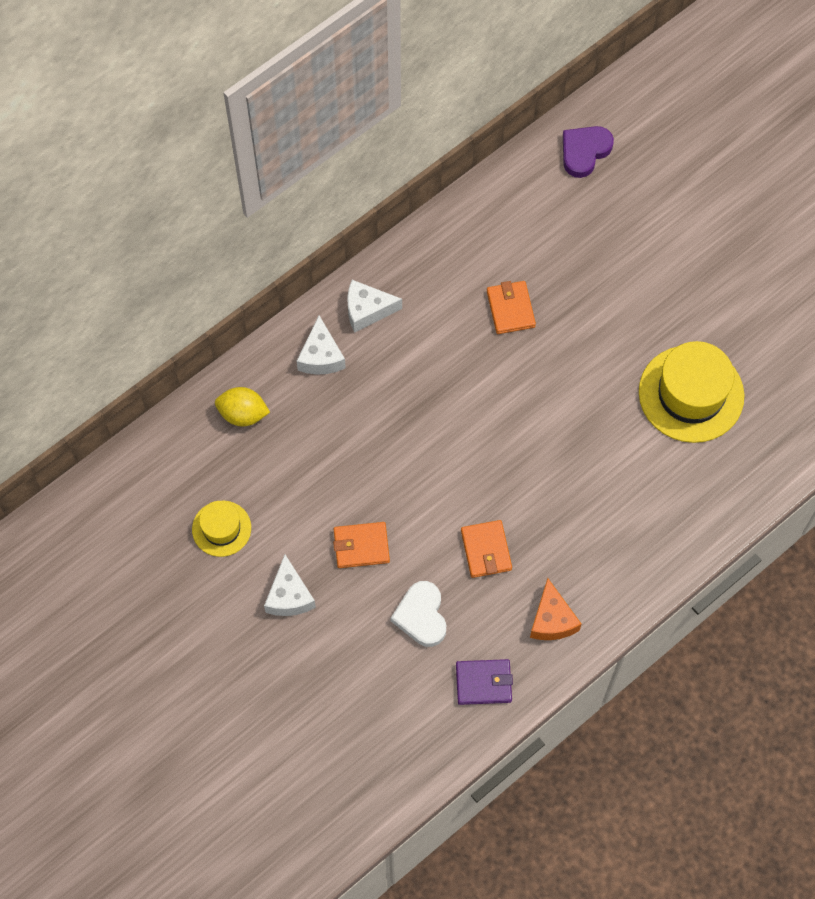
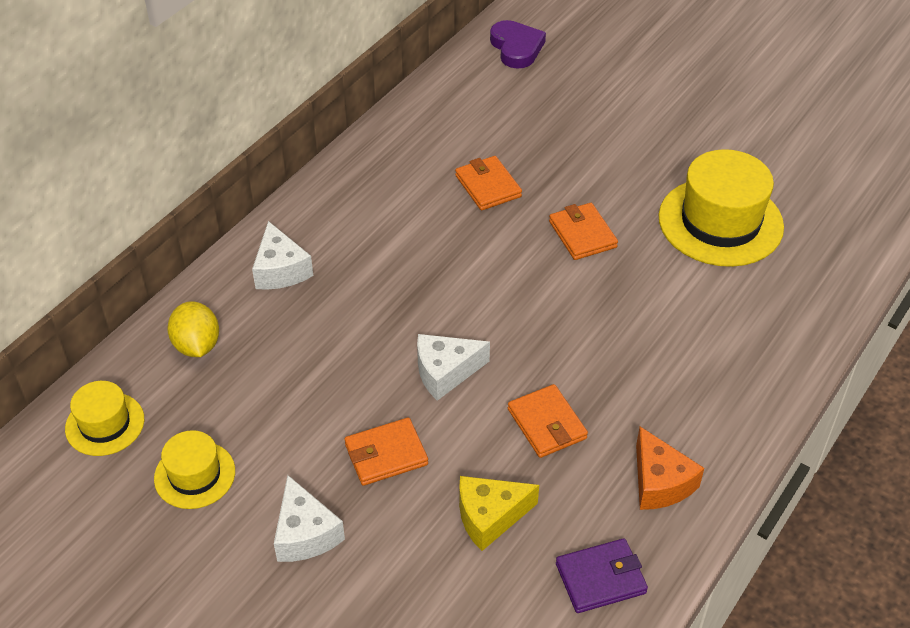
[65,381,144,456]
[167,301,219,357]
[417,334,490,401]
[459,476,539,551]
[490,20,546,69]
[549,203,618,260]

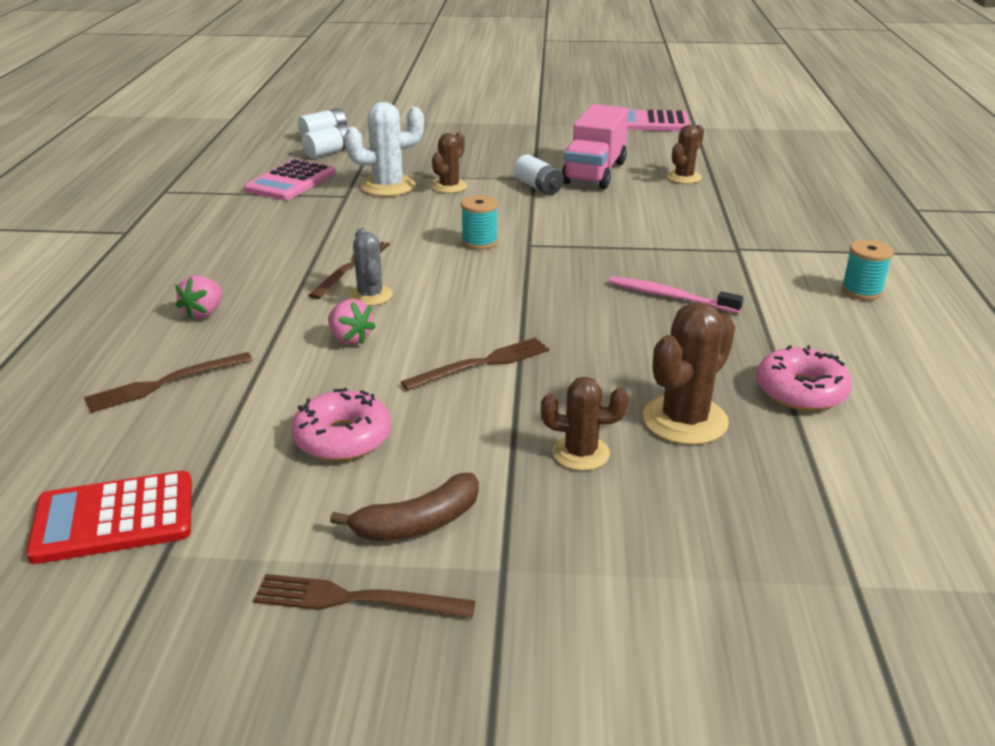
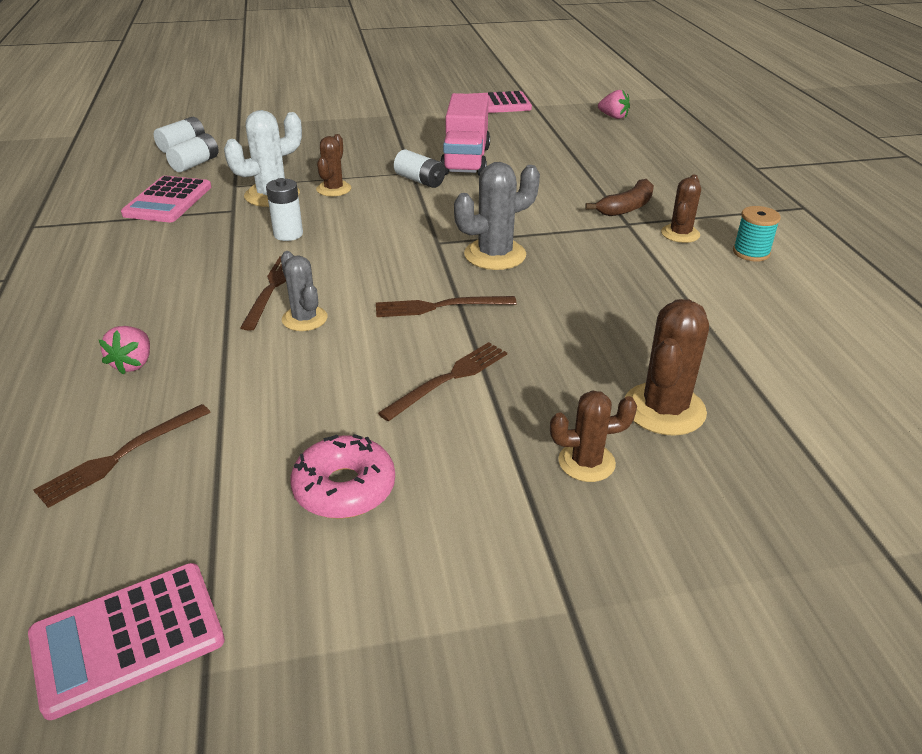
[28,563,225,720]
[266,178,303,241]
[376,296,517,317]
[454,162,540,270]
[585,179,654,216]
[598,90,630,119]
[661,175,701,243]
[461,195,498,250] (first image)
[609,277,744,313] (first image)
[756,345,852,411] (first image)

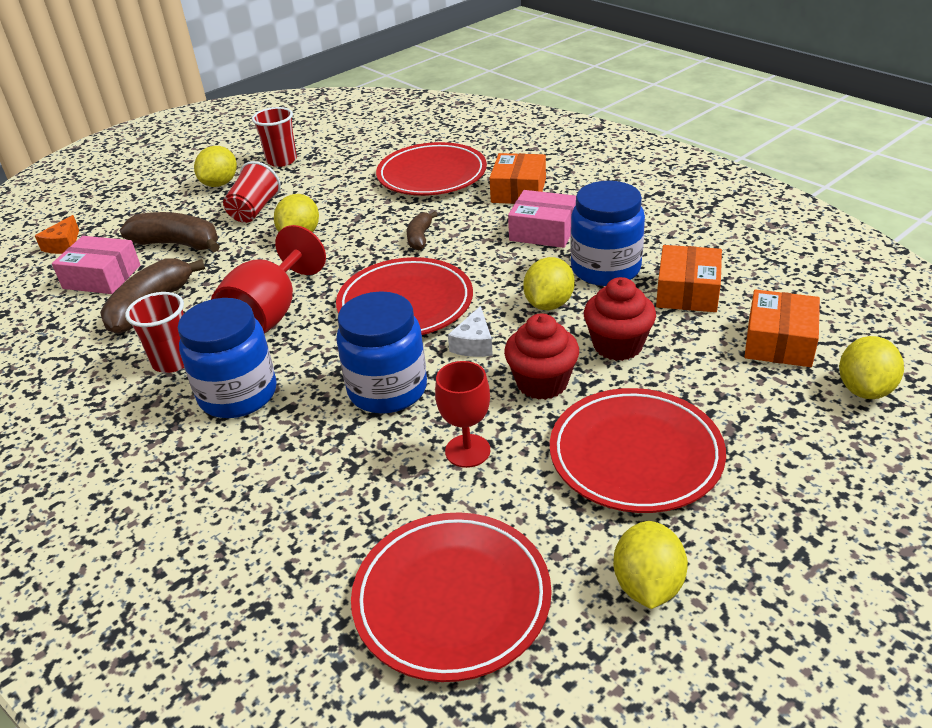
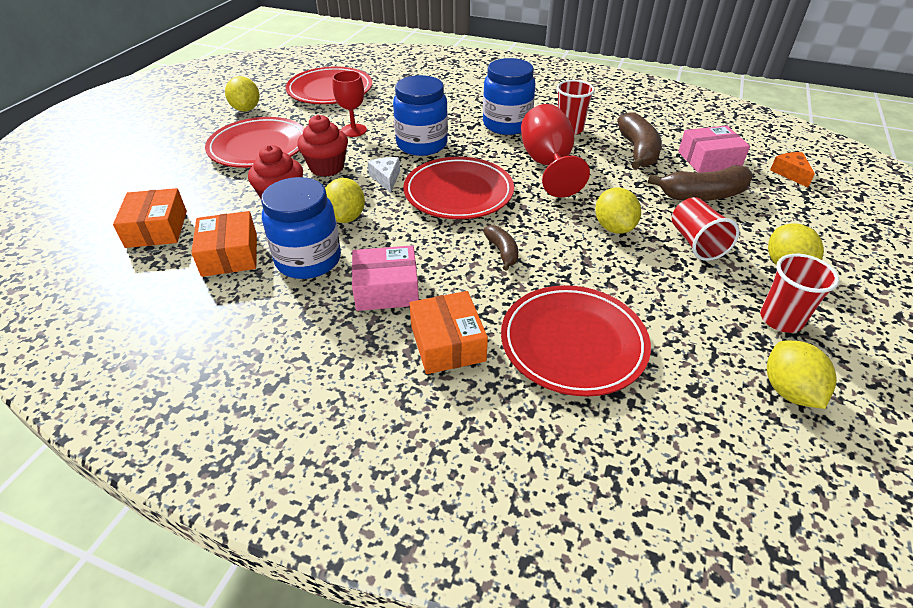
[767,341,837,409]

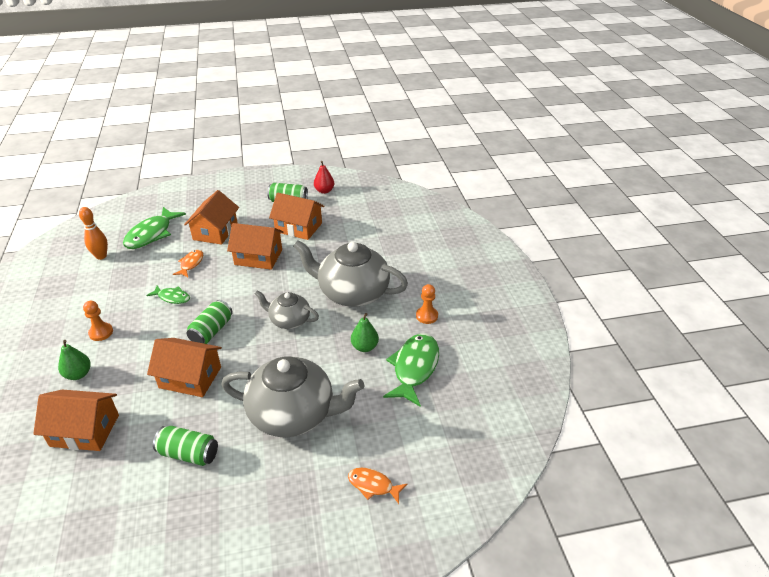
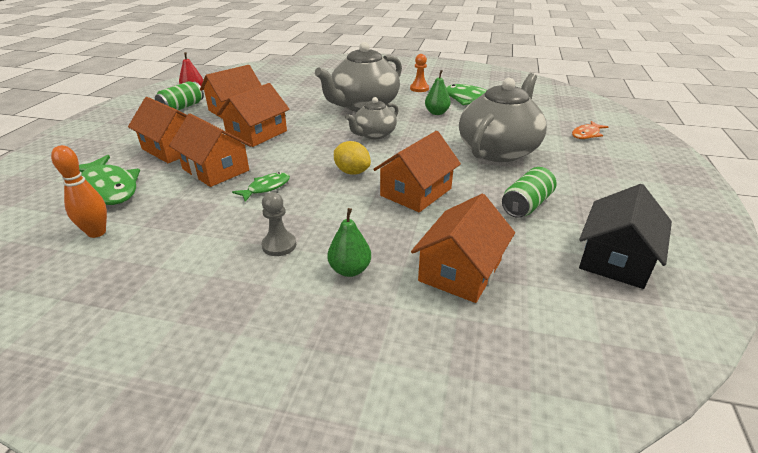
[169,114,251,187]
[262,192,296,256]
[334,141,371,175]
[579,184,672,289]

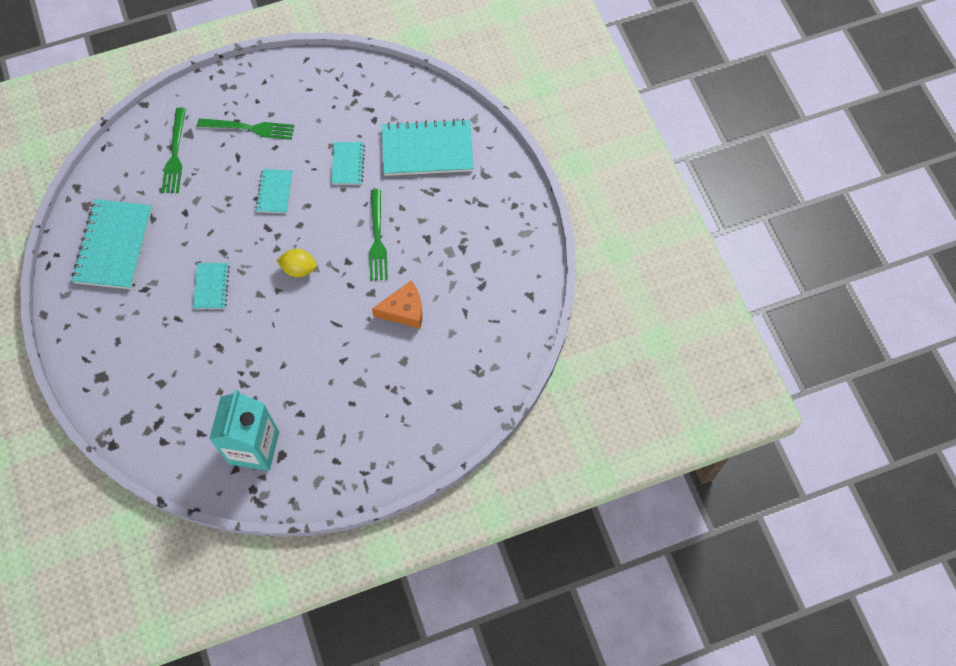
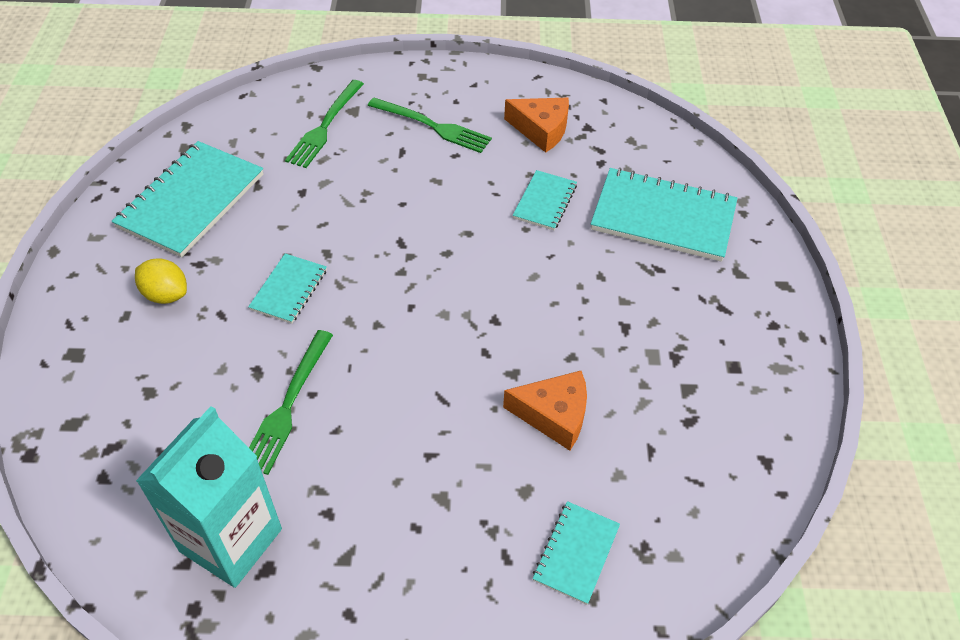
[135,258,187,304]
[249,330,333,475]
[504,98,569,153]
[533,501,620,605]

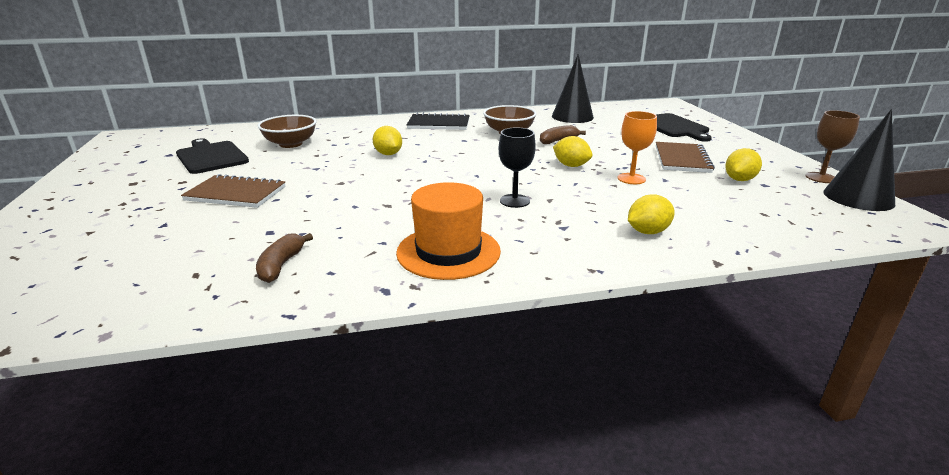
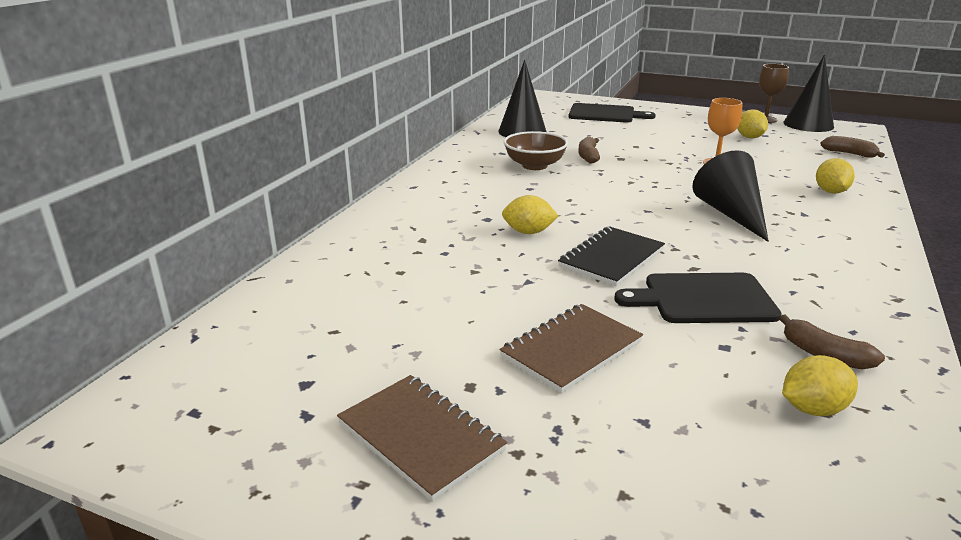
[337,375,507,501]
[558,226,665,286]
[614,273,782,323]
[692,150,769,242]
[782,355,858,416]
[820,136,885,158]
[257,115,317,148] (first image)
[396,182,501,280] (first image)

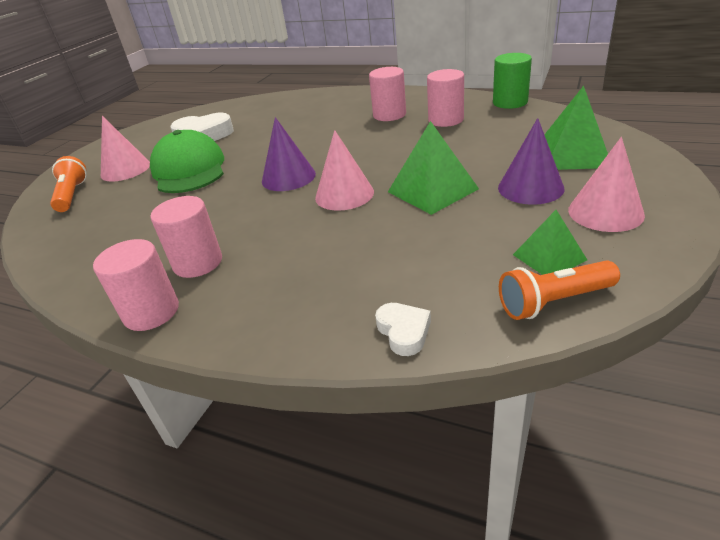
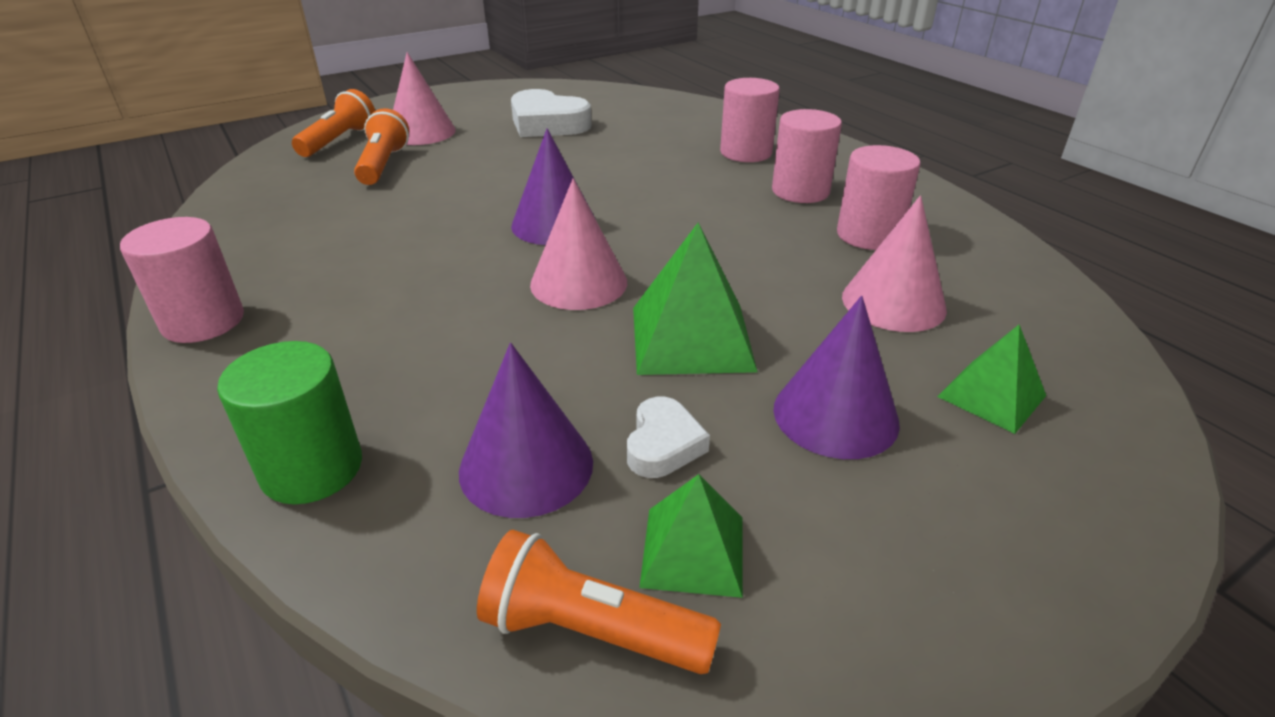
[217,341,362,504]
[354,108,409,185]
[459,343,593,518]
[627,396,710,478]
[720,78,780,162]
[842,195,947,332]
[937,325,1046,434]
[150,130,224,193] (first image)

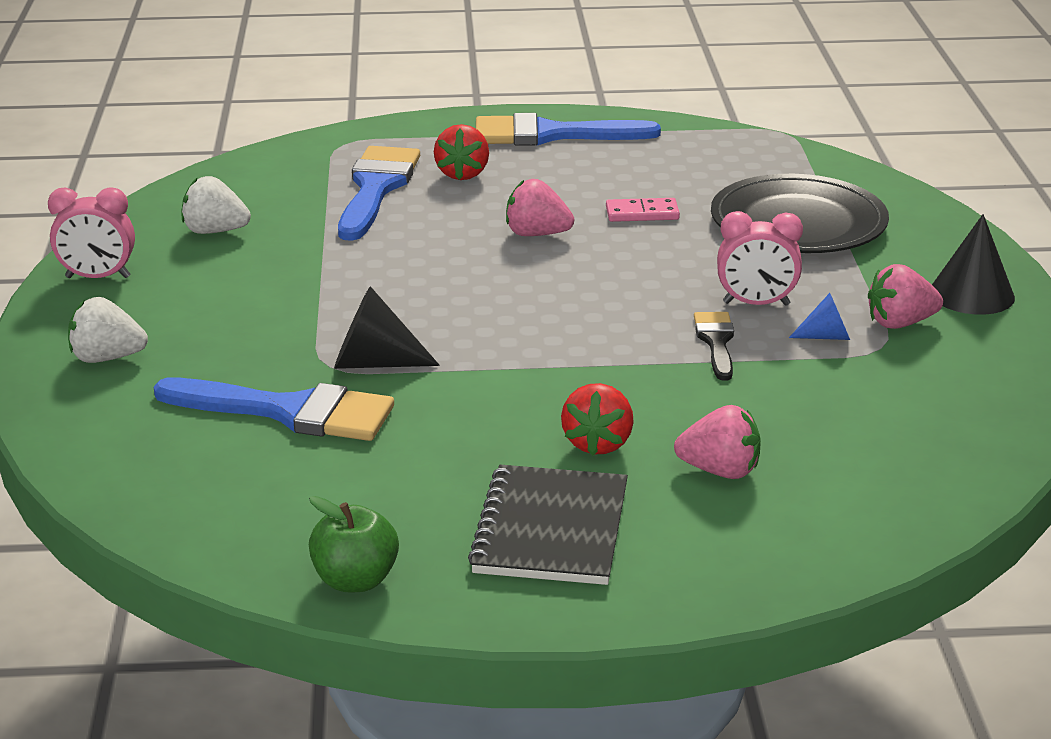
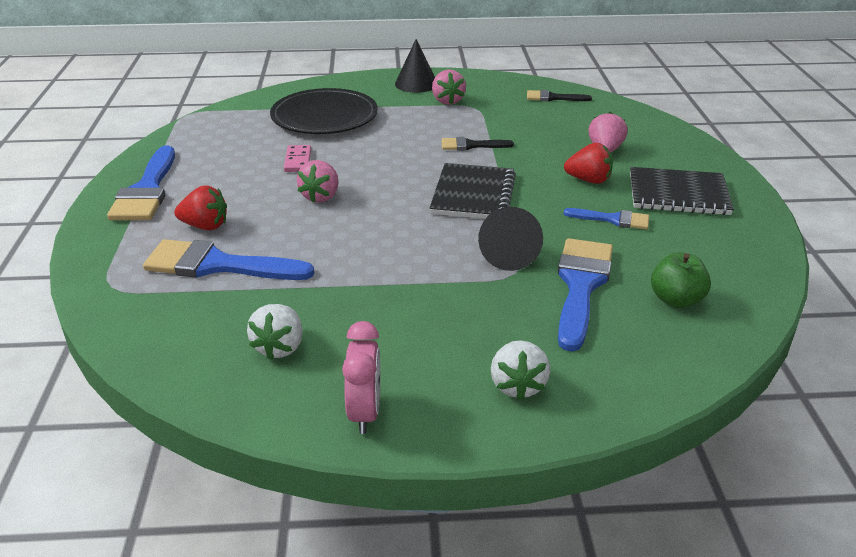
[429,163,516,219]
[527,90,592,101]
[564,208,649,230]
[651,252,711,308]
[717,211,803,306] (first image)
[789,293,850,340] (first image)

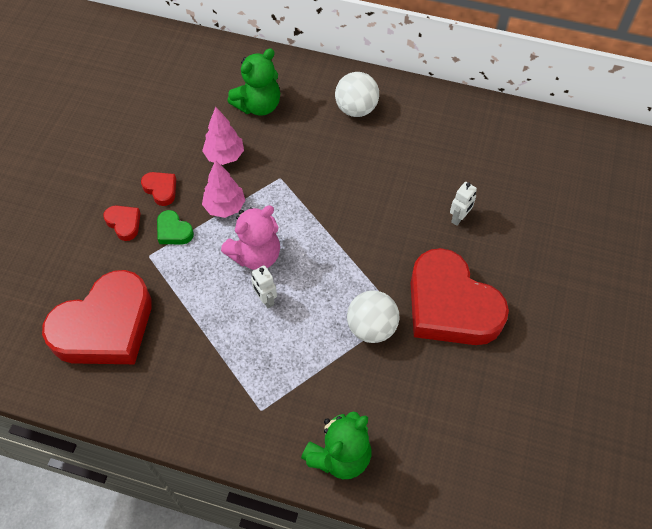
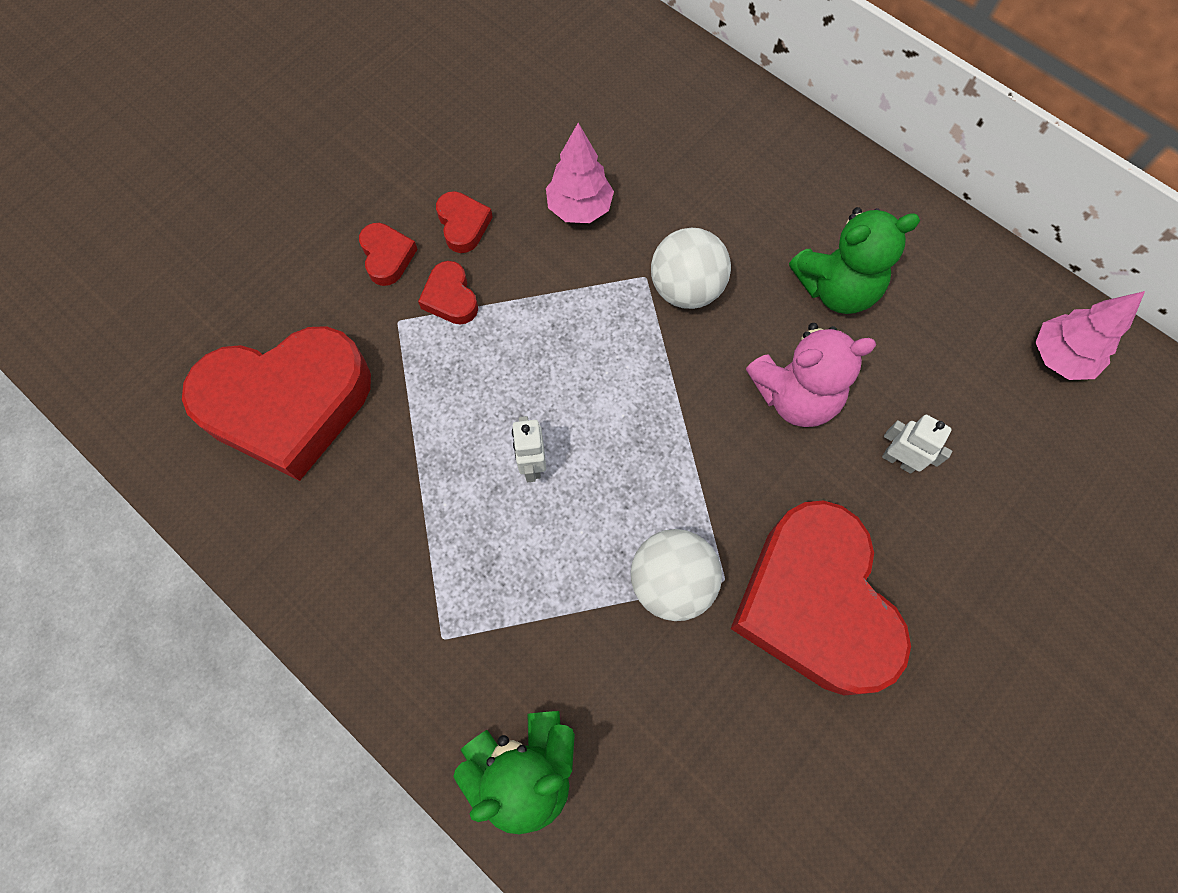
[418,261,478,324]
[651,228,731,309]
[746,323,876,427]
[789,207,920,314]
[882,415,952,474]
[1035,291,1145,380]

